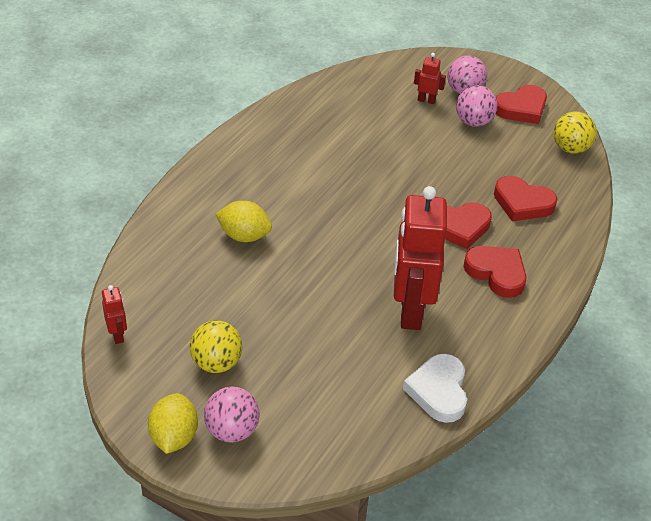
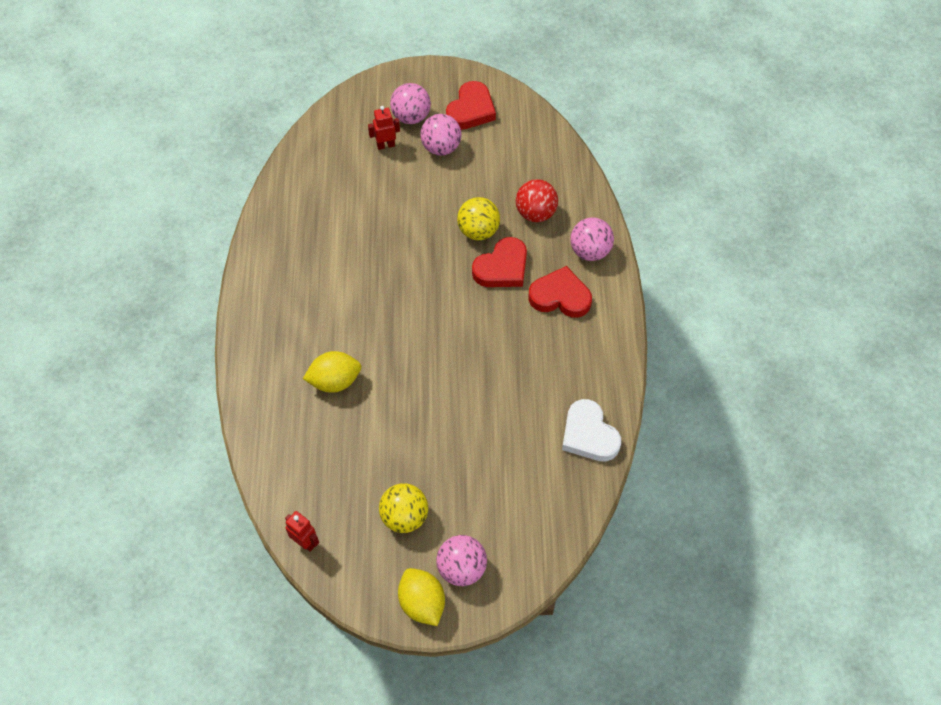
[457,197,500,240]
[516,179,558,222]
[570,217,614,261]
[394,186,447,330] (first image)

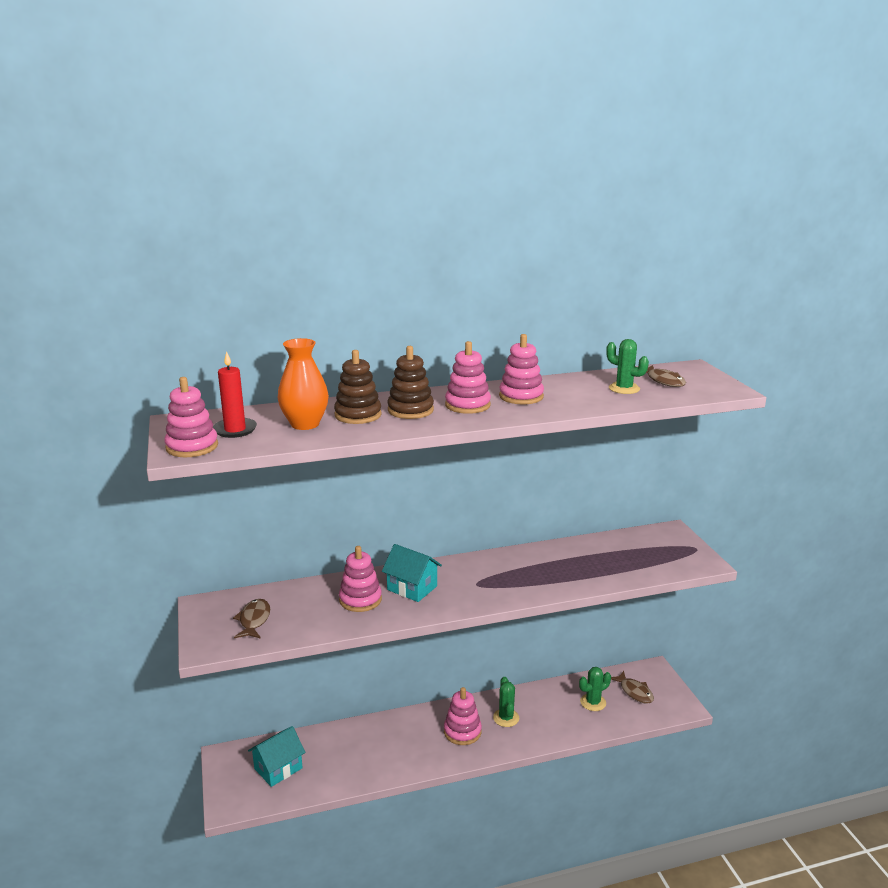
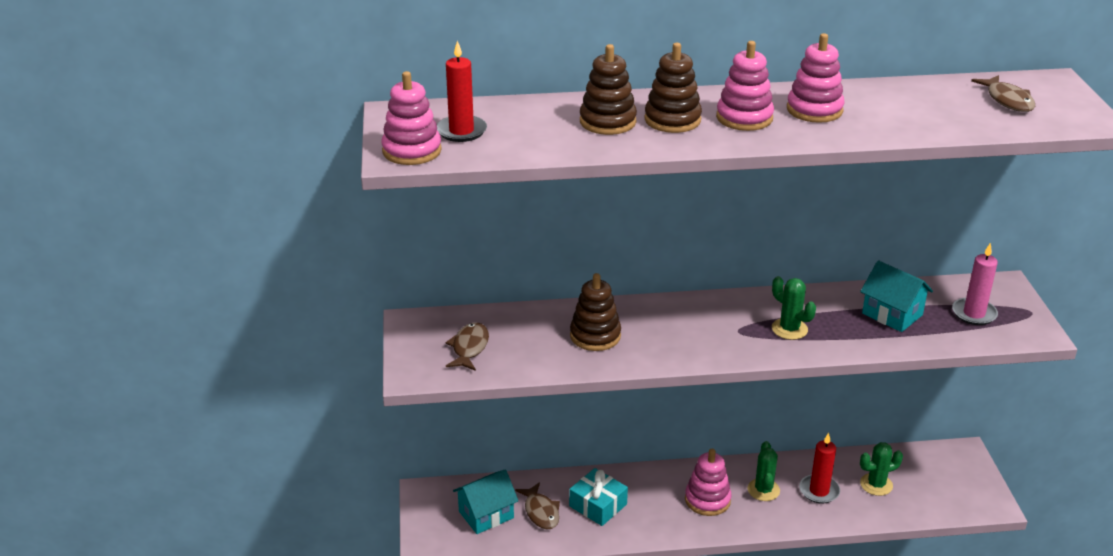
[515,482,560,529]
[569,468,628,526]
[570,273,621,351]
[772,276,816,340]
[799,433,840,504]
[860,260,933,332]
[952,243,998,325]
[278,338,329,430] (first image)

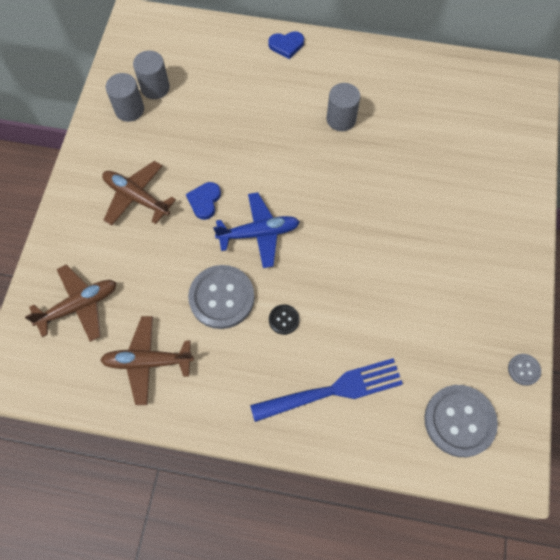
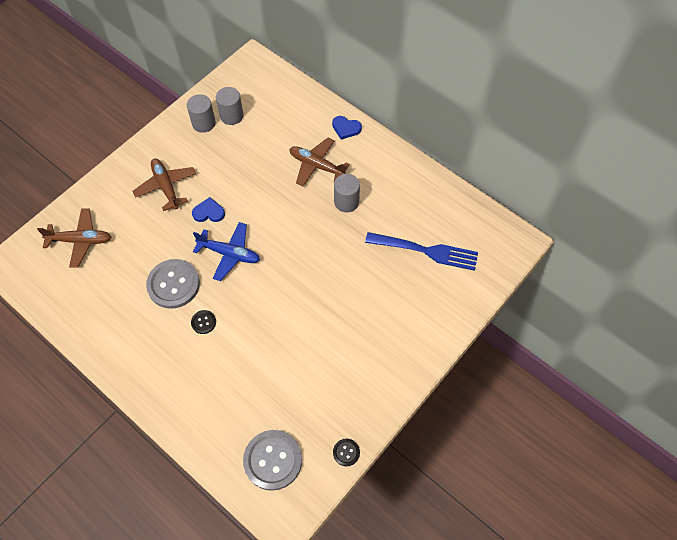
[192,197,225,222]
[289,138,350,186]
[333,439,360,466]
[365,232,478,271]

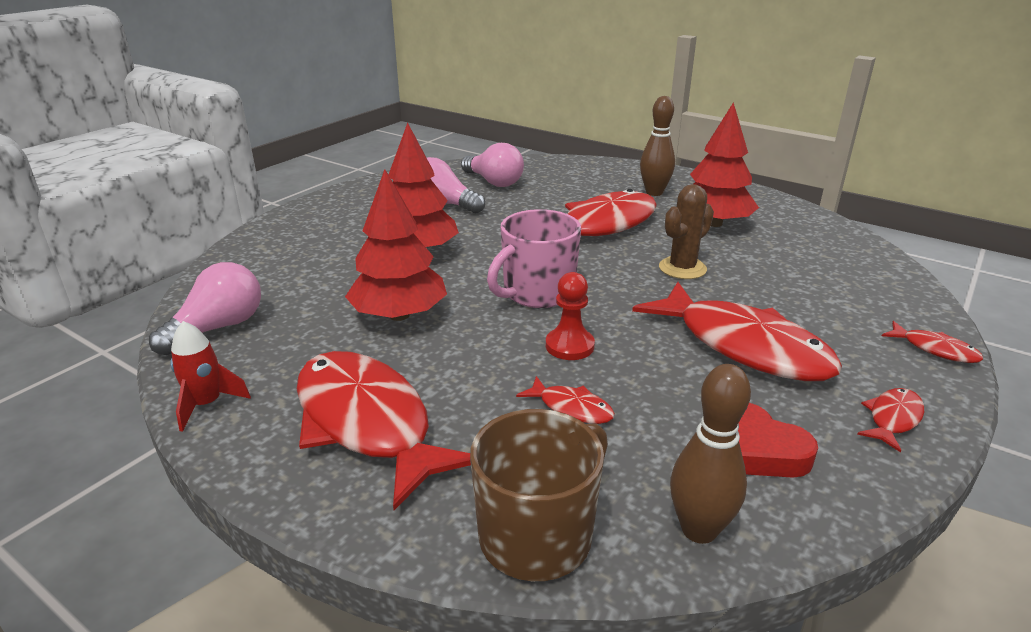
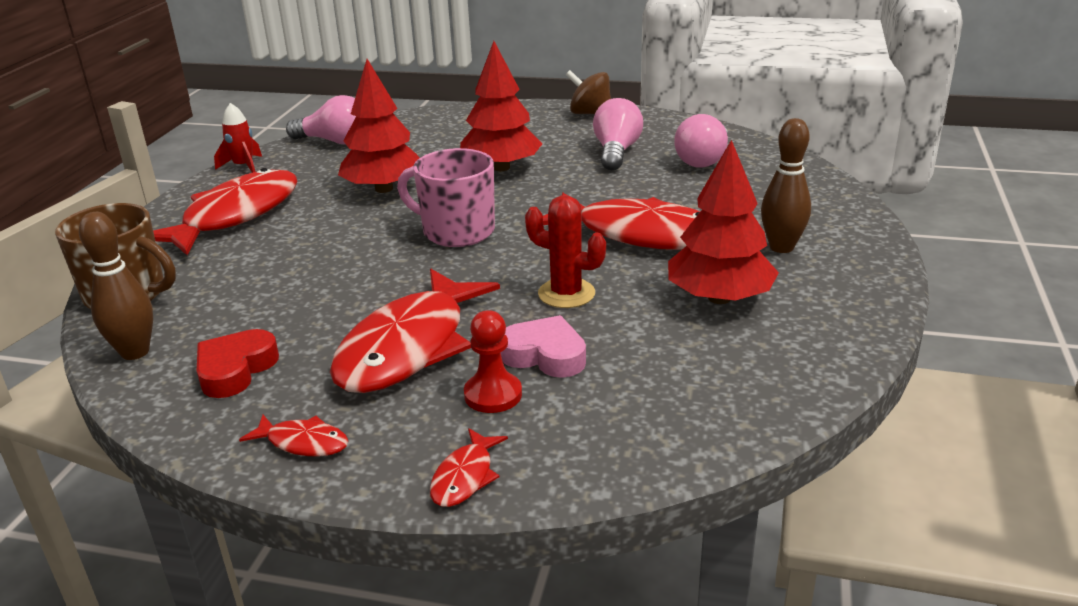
[464,310,522,413]
[501,315,586,378]
[525,195,606,308]
[566,70,611,114]
[516,376,615,424] (first image)

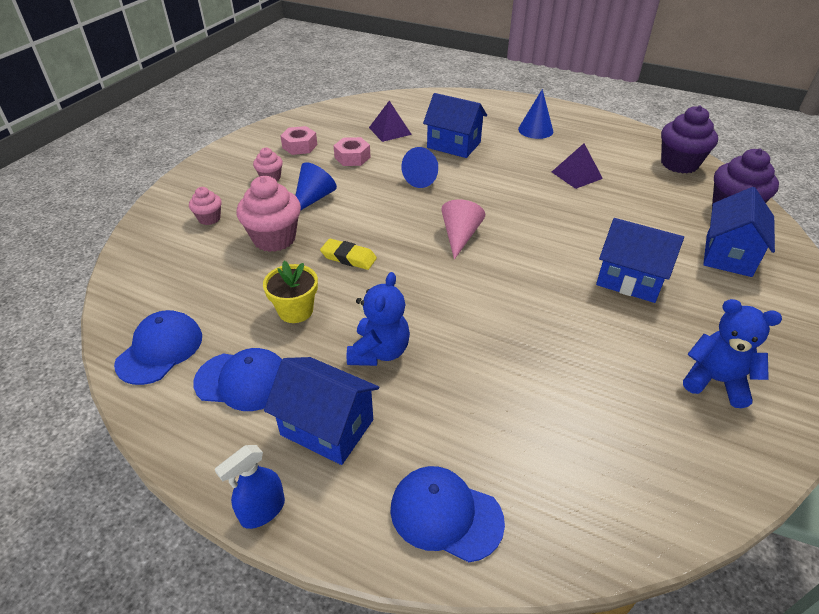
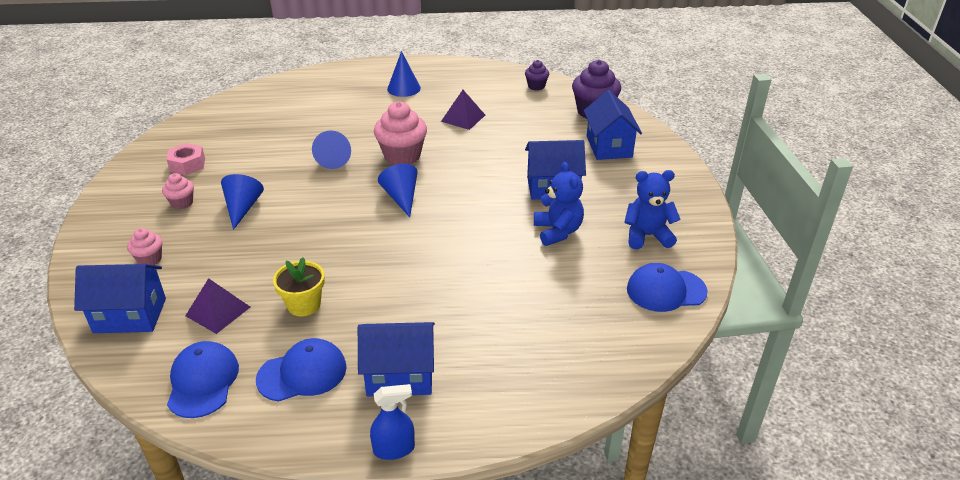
[74,264,166,333]
[185,278,250,334]
[370,384,415,460]
[374,101,427,165]
[378,164,418,217]
[525,60,549,90]
[534,162,584,246]
[627,263,708,312]
[320,239,377,270] (first image)
[333,137,370,166] (first image)

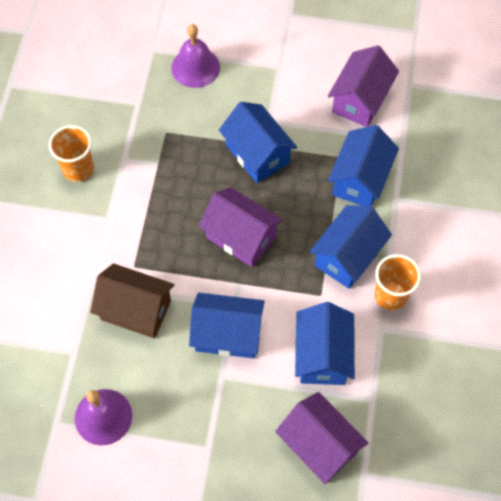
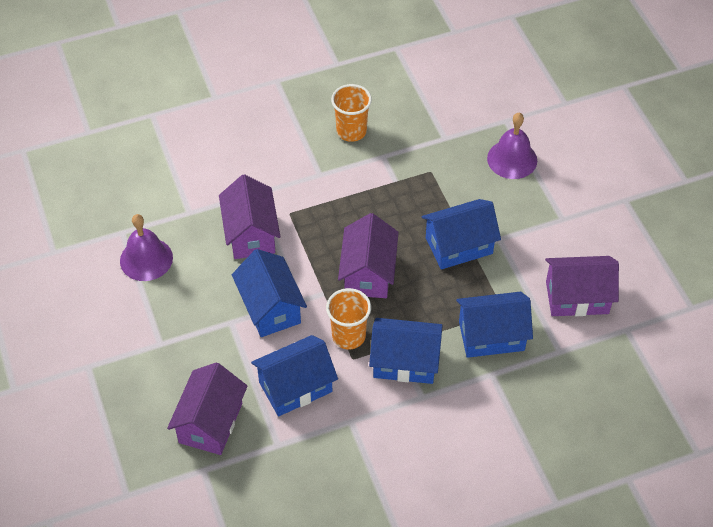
[219,174,280,259]
[326,288,371,349]
[422,199,501,269]

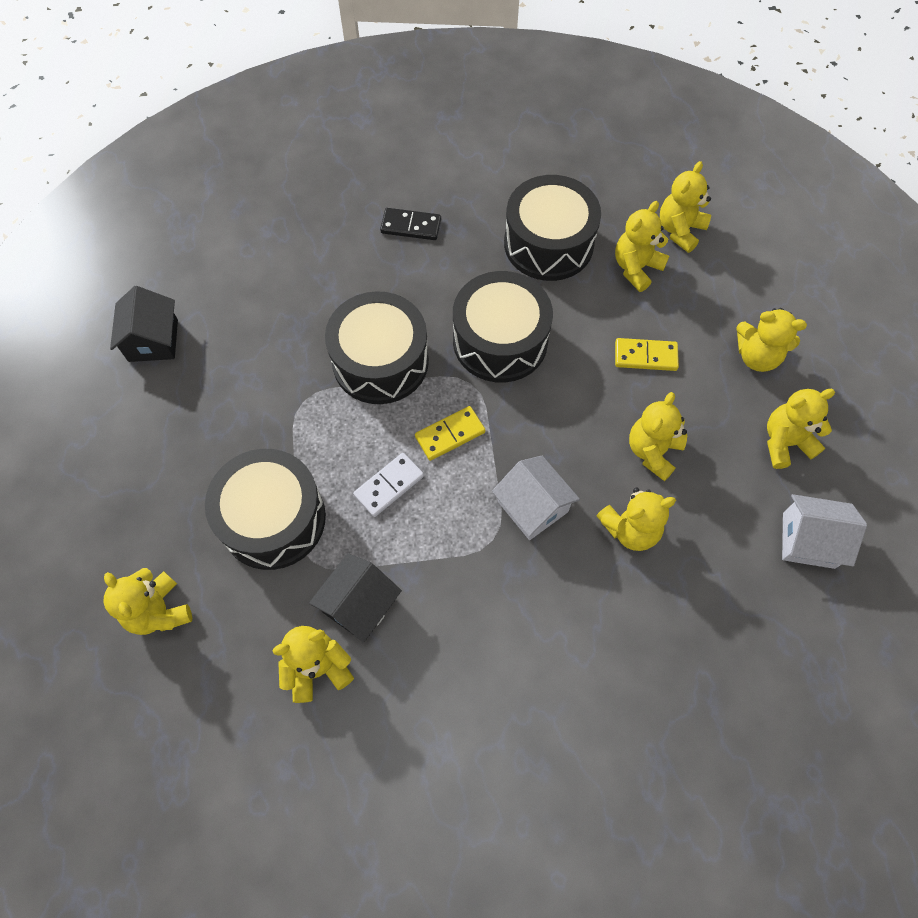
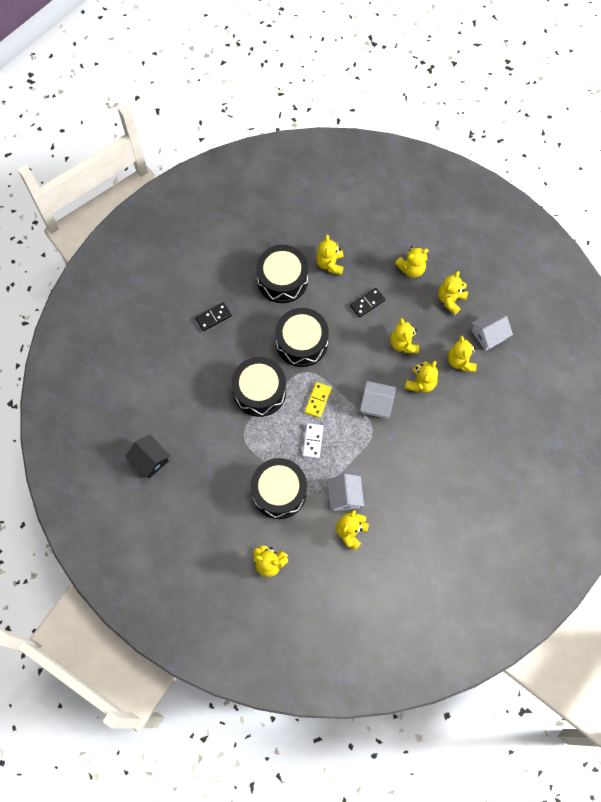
[327,474,364,511]
[350,288,385,318]
[448,336,477,372]

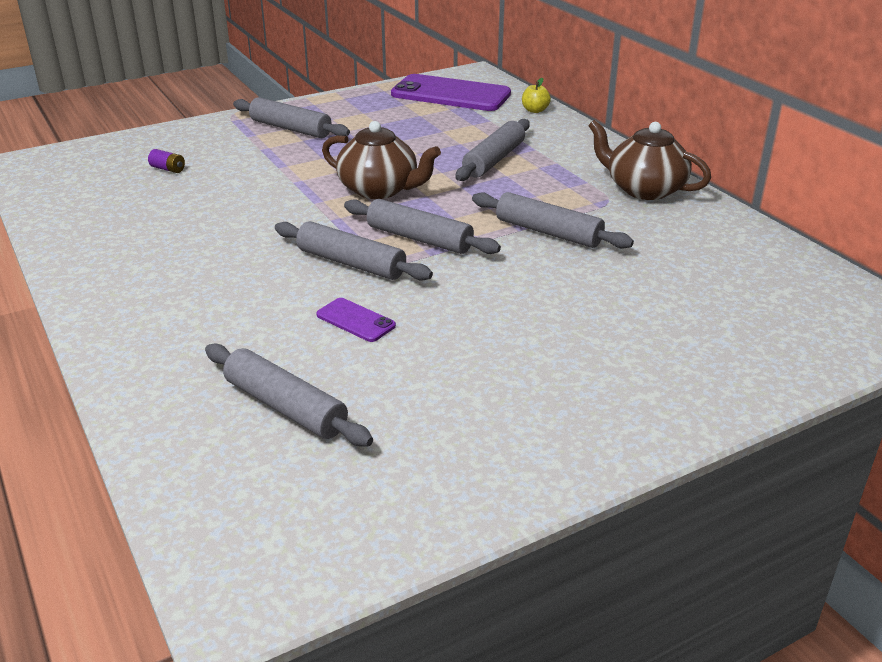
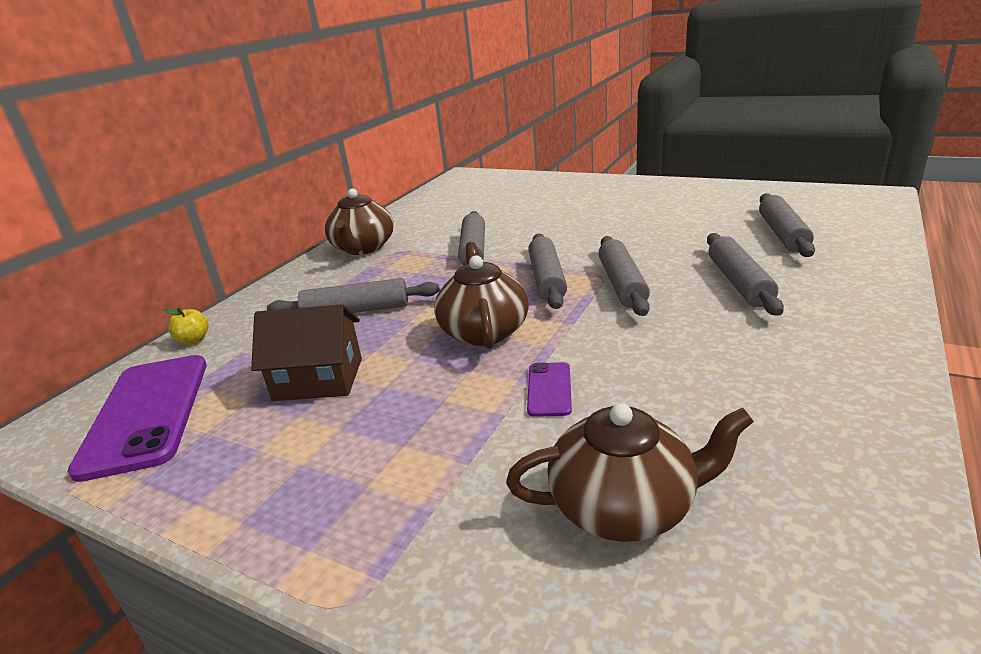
[251,304,362,401]
[506,403,754,542]
[527,362,572,417]
[707,233,784,316]

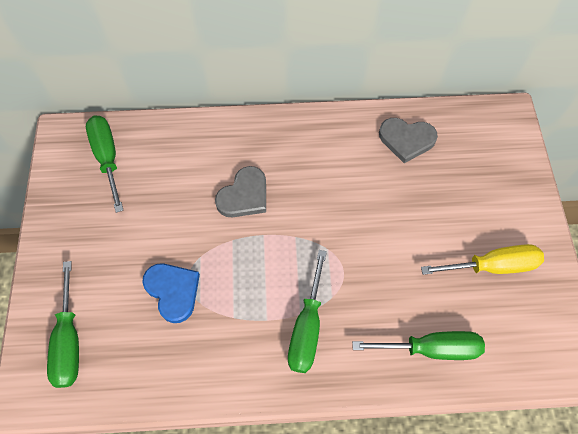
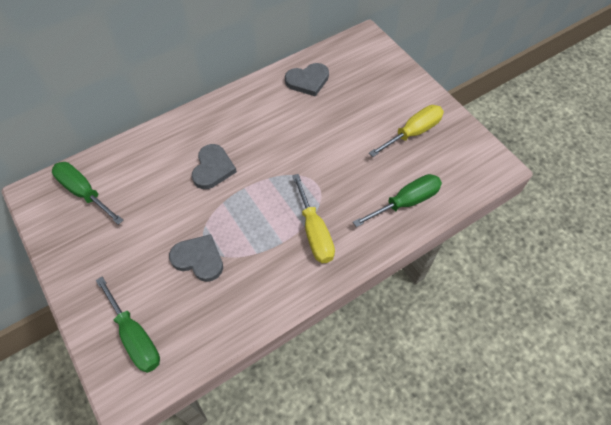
[169,234,223,282]
[292,174,335,263]

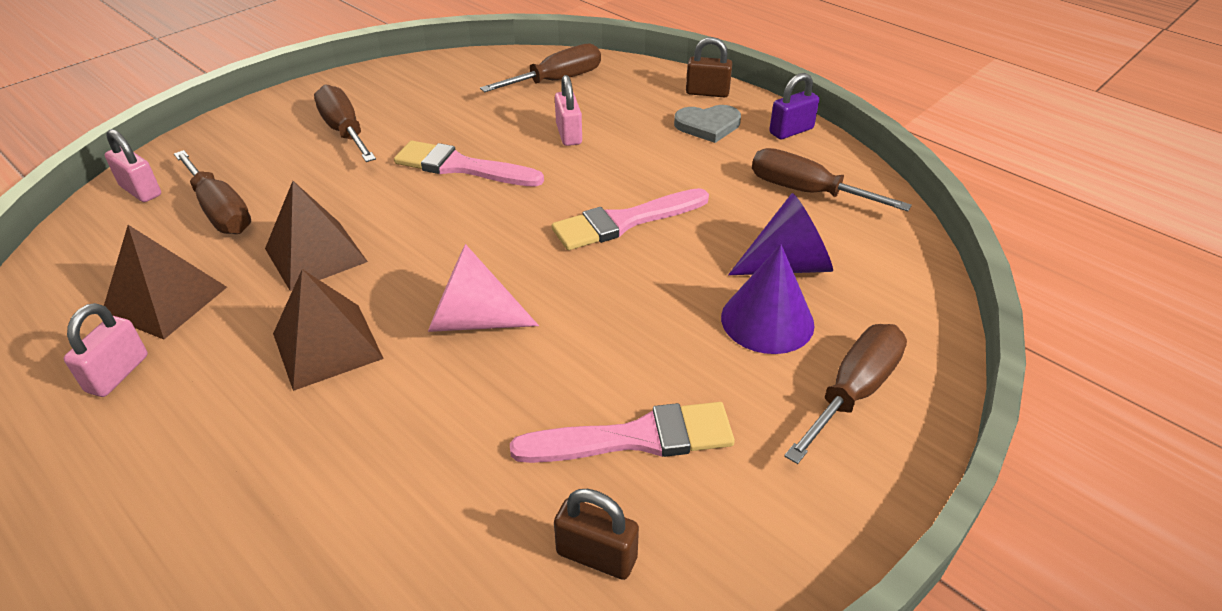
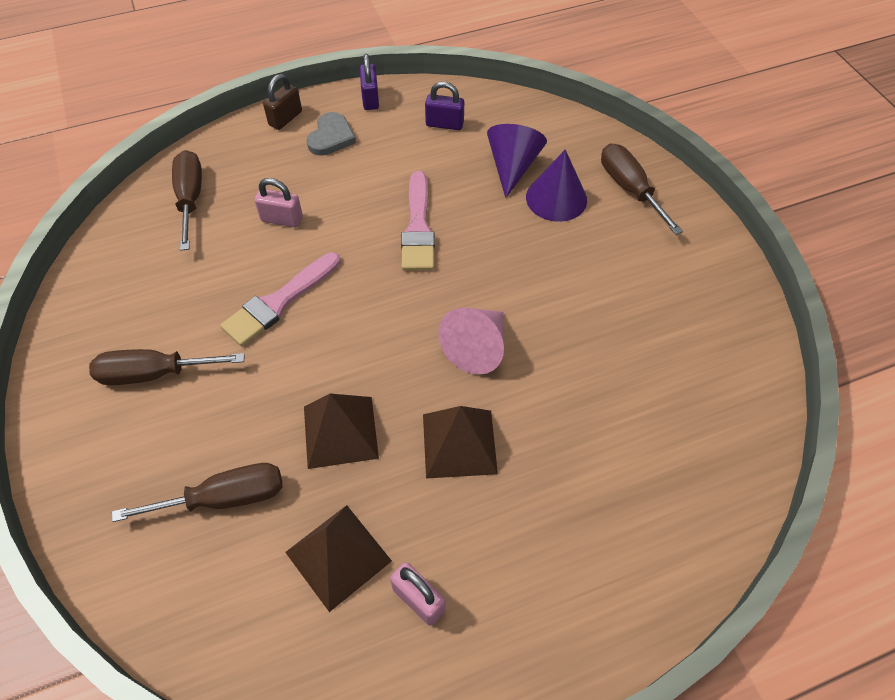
[425,81,464,130]
[105,129,161,202] (first image)
[510,402,735,463] (first image)
[554,489,639,580] (first image)

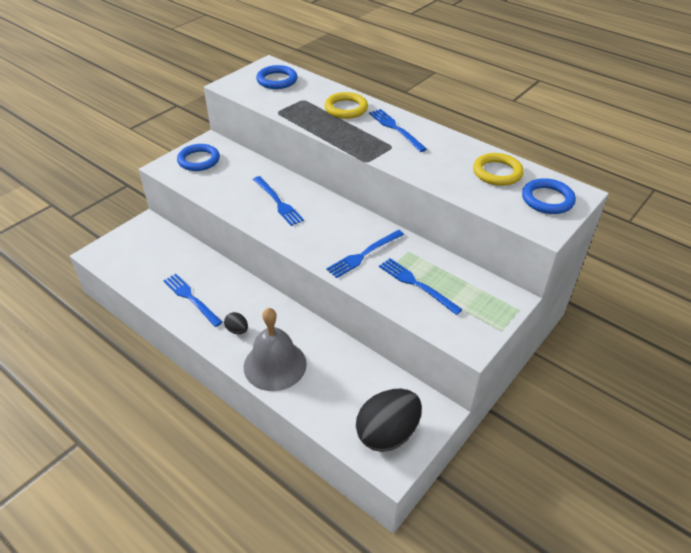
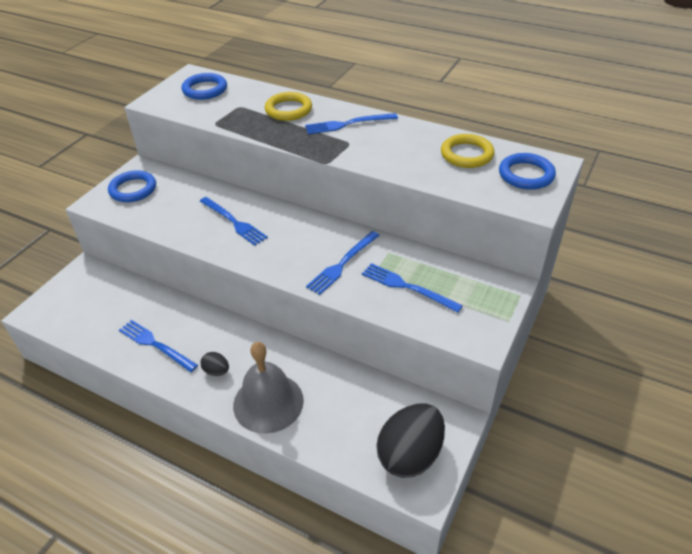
[305,113,398,134]

